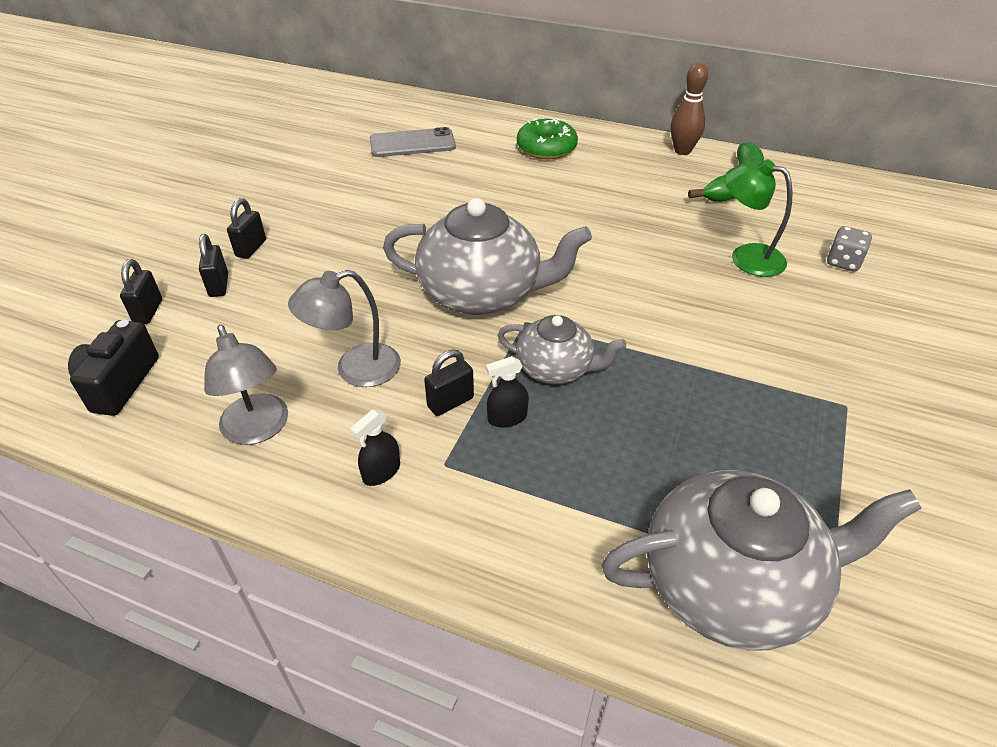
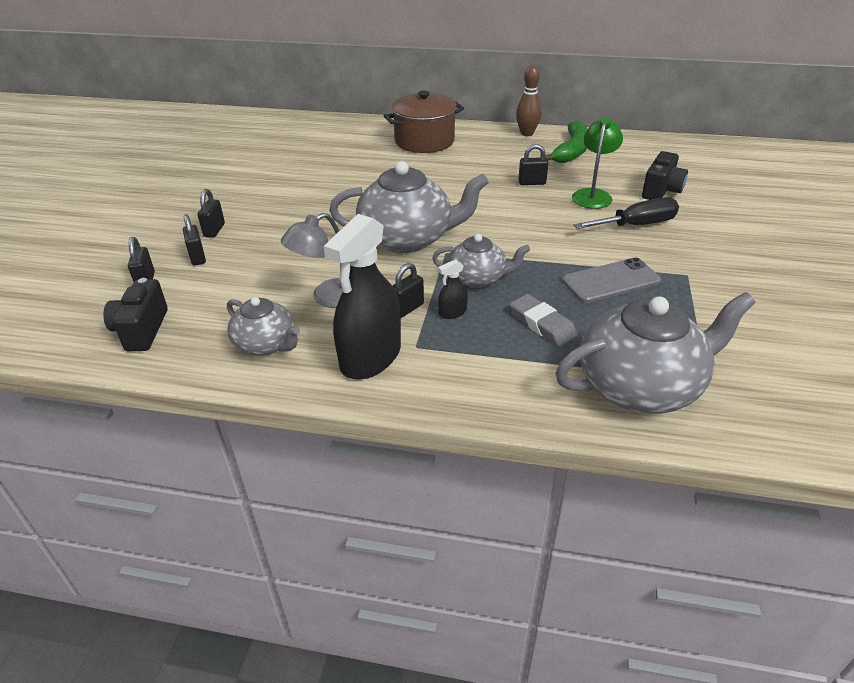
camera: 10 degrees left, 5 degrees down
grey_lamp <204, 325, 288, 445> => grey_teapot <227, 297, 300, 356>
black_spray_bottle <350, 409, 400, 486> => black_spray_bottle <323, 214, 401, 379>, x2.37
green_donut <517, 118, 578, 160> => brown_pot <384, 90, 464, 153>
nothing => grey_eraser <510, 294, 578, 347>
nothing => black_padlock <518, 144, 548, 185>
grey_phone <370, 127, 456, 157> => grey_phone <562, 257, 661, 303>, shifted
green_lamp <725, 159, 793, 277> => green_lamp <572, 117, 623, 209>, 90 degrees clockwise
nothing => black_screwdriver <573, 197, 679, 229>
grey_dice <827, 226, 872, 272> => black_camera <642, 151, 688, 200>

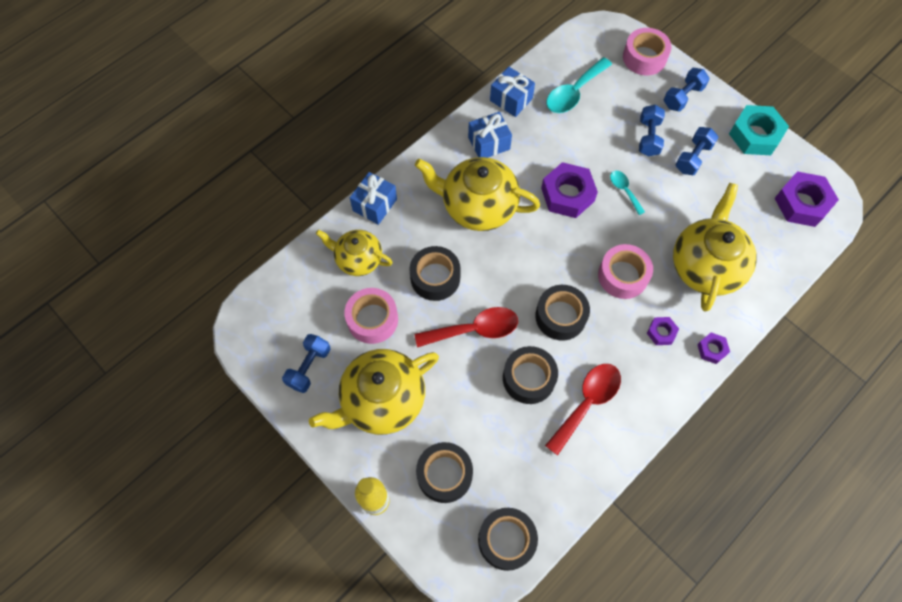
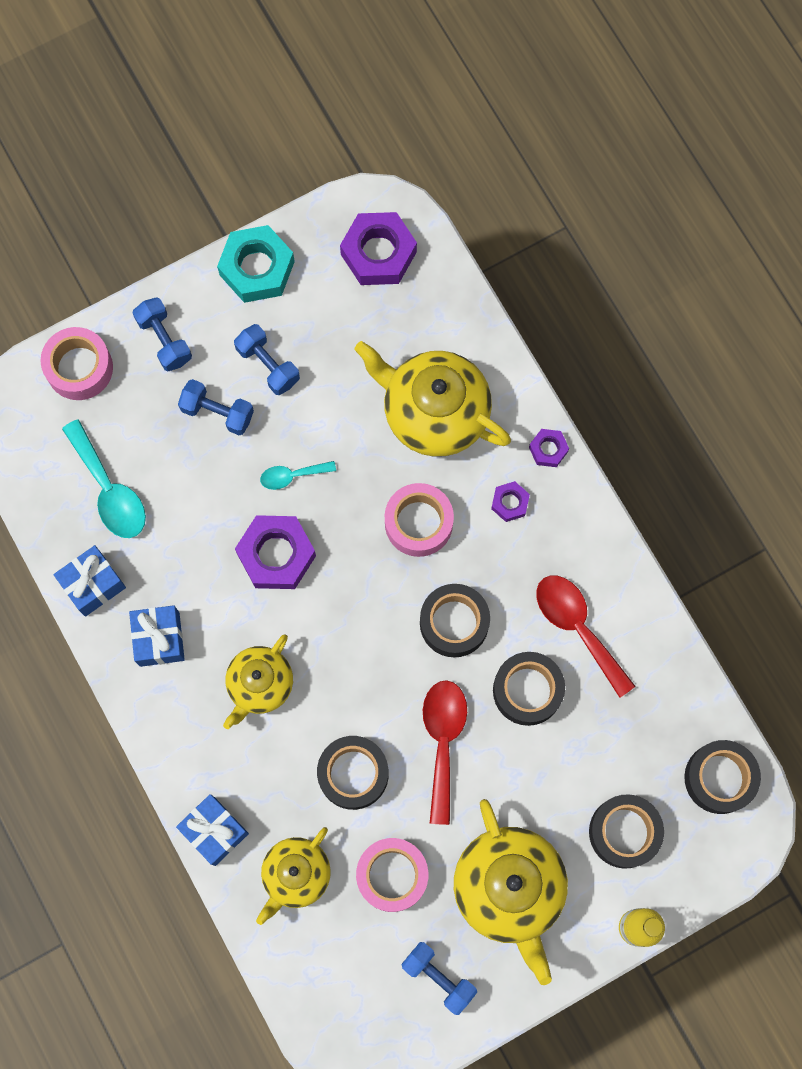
camera: 75 degrees left, 10 degrees up
yellow_teapot <415, 157, 540, 231> => yellow_teapot <223, 634, 293, 729>, x0.61

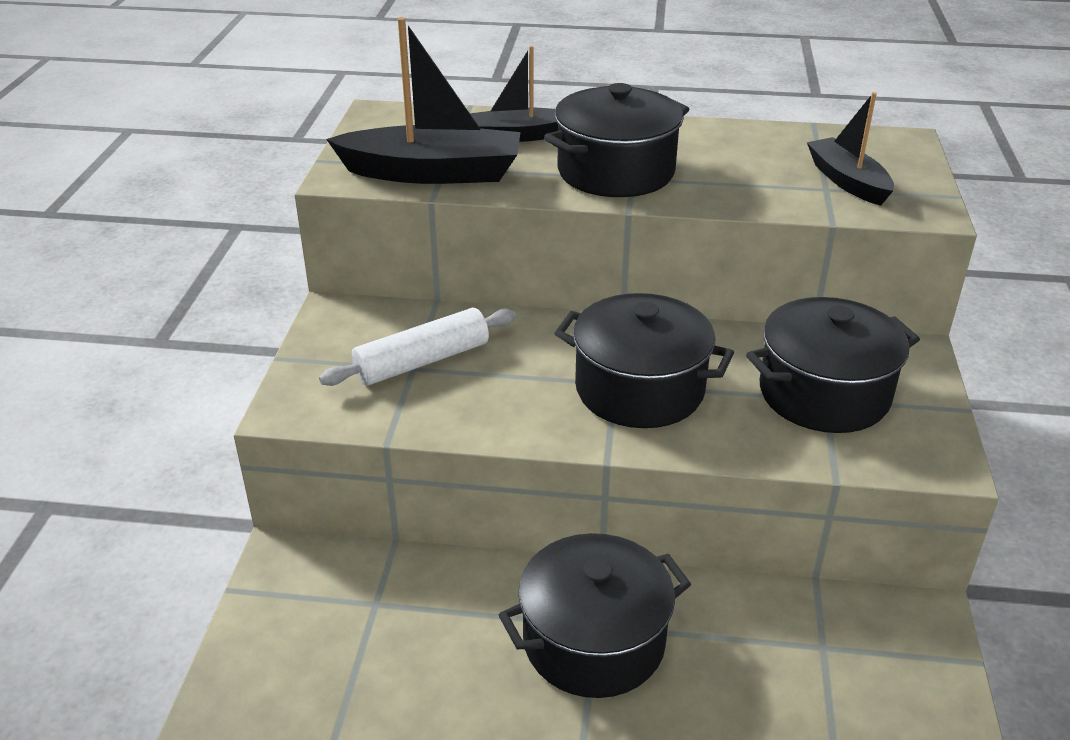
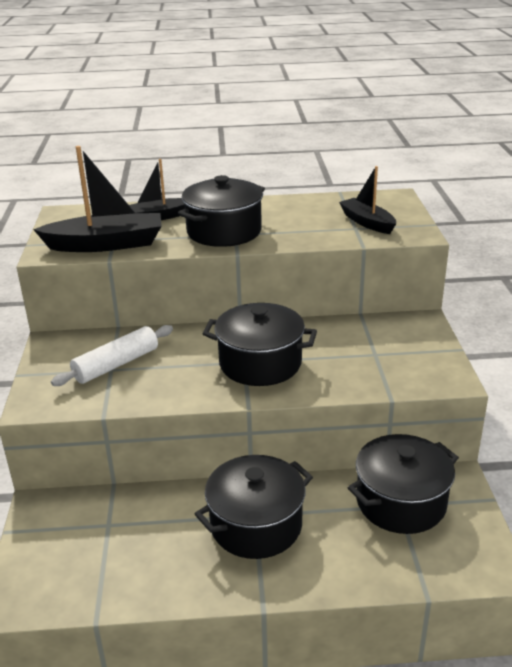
camera: 10 degrees left, 5 degrees down
black_pot <746, 297, 920, 433> => black_pot <348, 434, 459, 534>, shifted

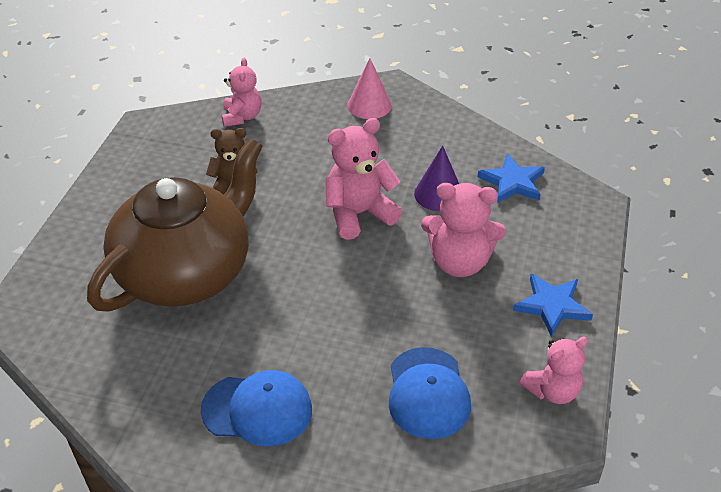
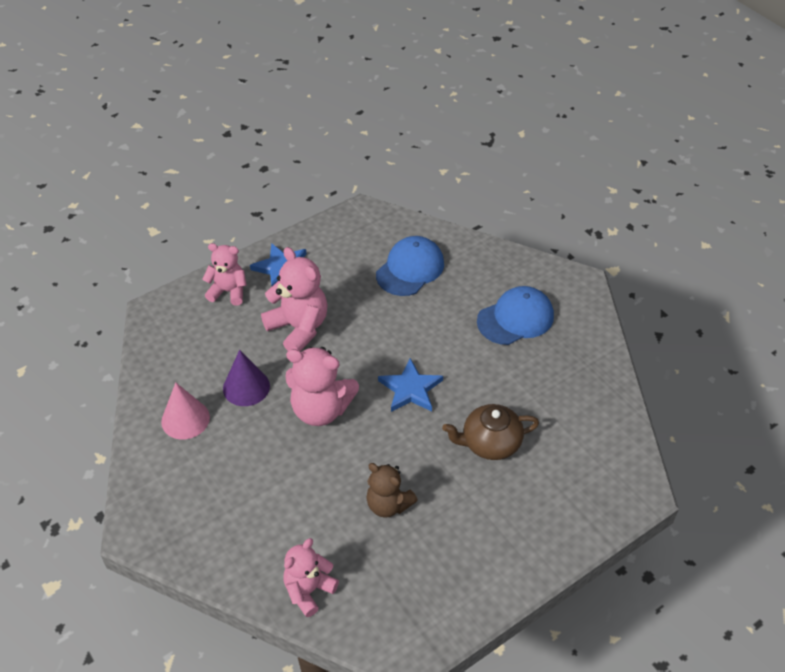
camera: 140 degrees left, 5 degrees up
pink_cone <347, 58, 392, 119> => pink_cone <161, 382, 210, 440>, shifted
pink_teddy_bear <520, 336, 588, 404> => pink_teddy_bear <202, 243, 247, 306>, shifted
blue_star <478, 154, 545, 203> => blue_star <378, 358, 443, 412>, shifted
brown_teapot <87, 138, 263, 312> => brown_teapot <442, 404, 539, 460>, x0.47
blue_cap <201, 370, 312, 446> => blue_cap <477, 286, 554, 345>, 105 degrees clockwise

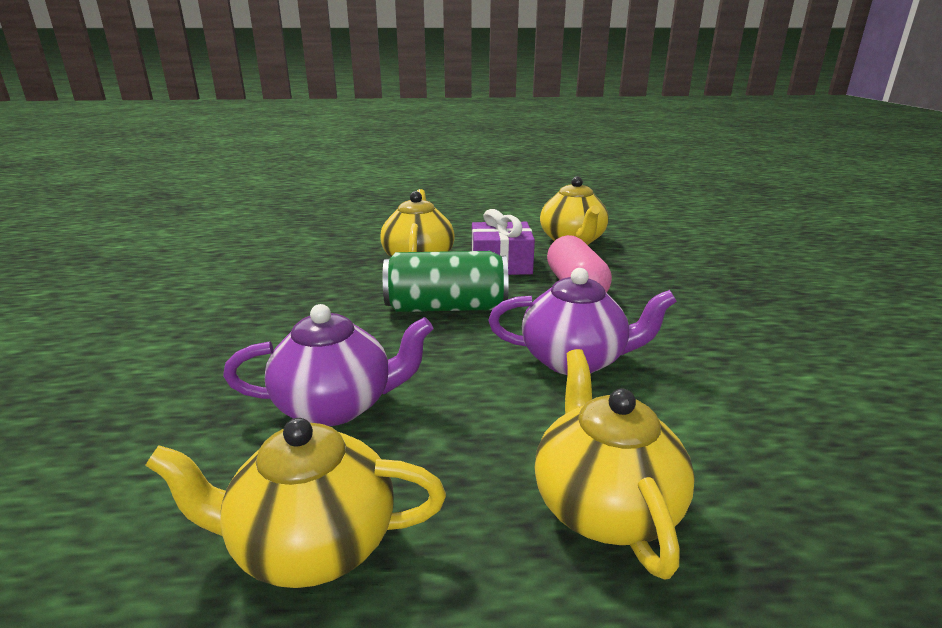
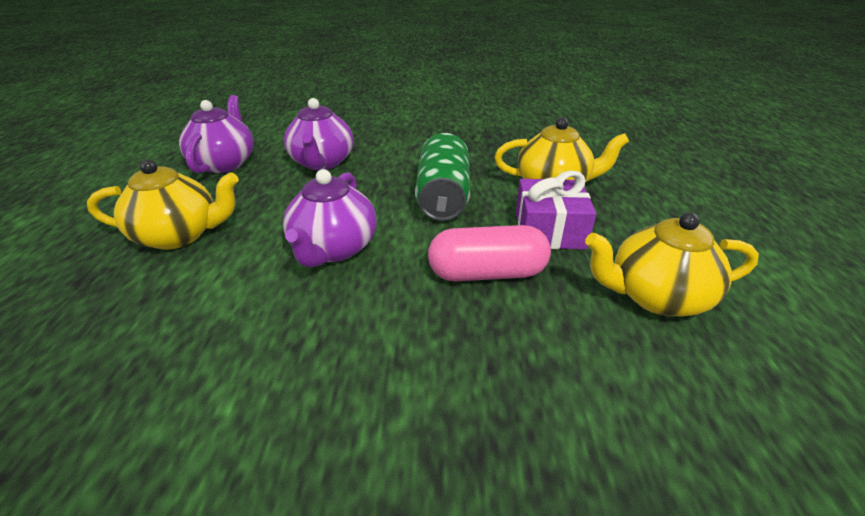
camera: 95 degrees right, 10 degrees up
yellow_teapot <145, 418, 446, 588> => purple_teapot <179, 95, 254, 173>

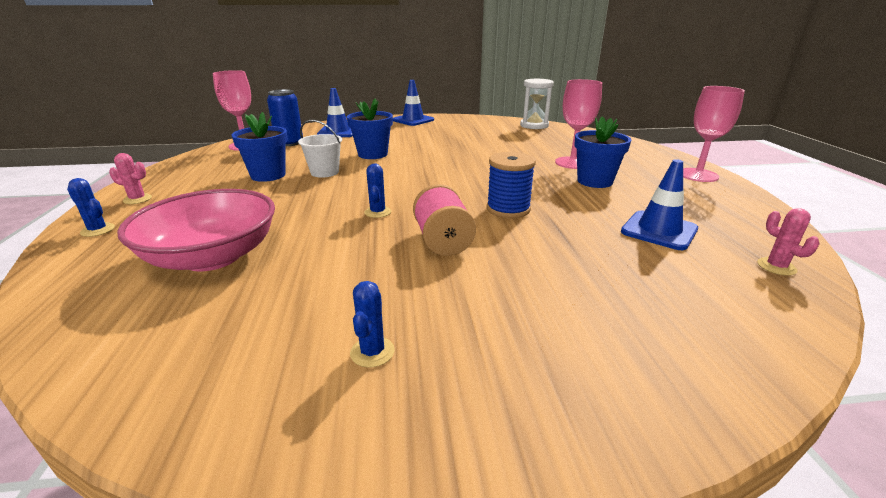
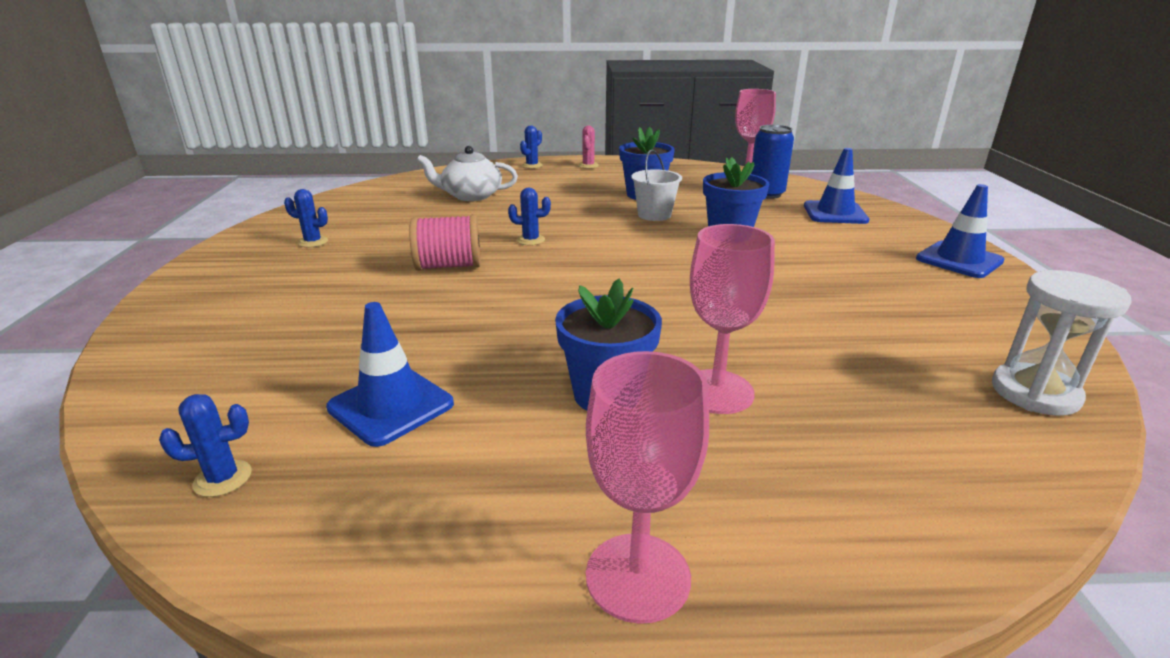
camera: 95 degrees right, 0 degrees up
pink_cactus <757, 208, 820, 276> => blue_cactus <159, 394, 252, 497>
pink_bowl <117, 189, 275, 271> => white_teapot <417, 146, 518, 201>
blue_spool <487, 152, 536, 218> => nothing

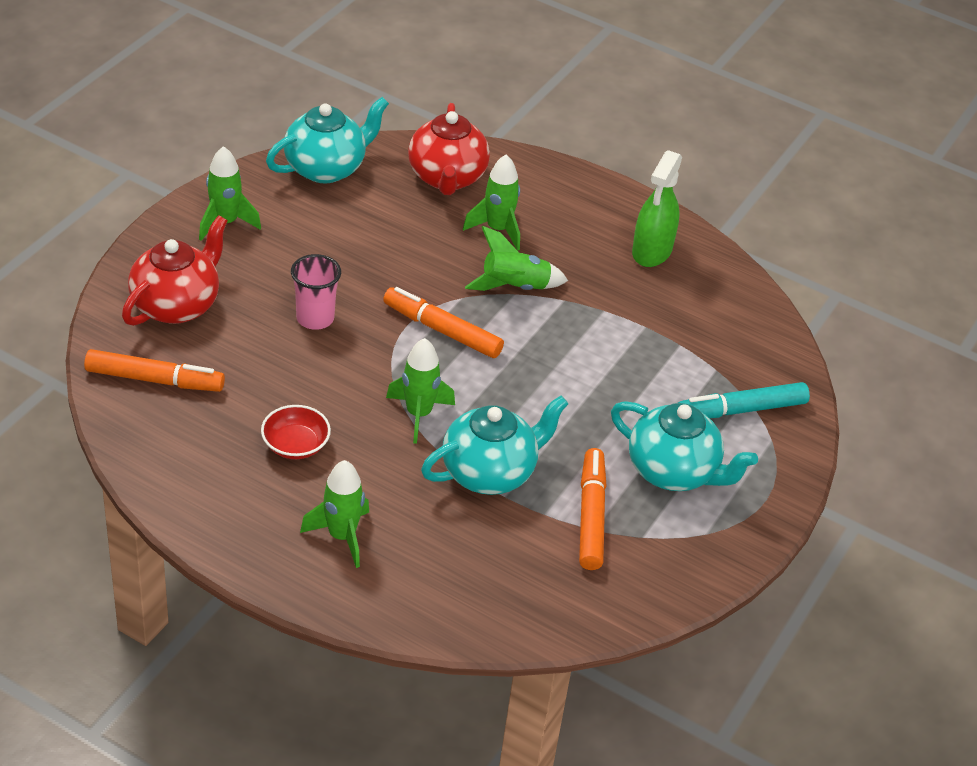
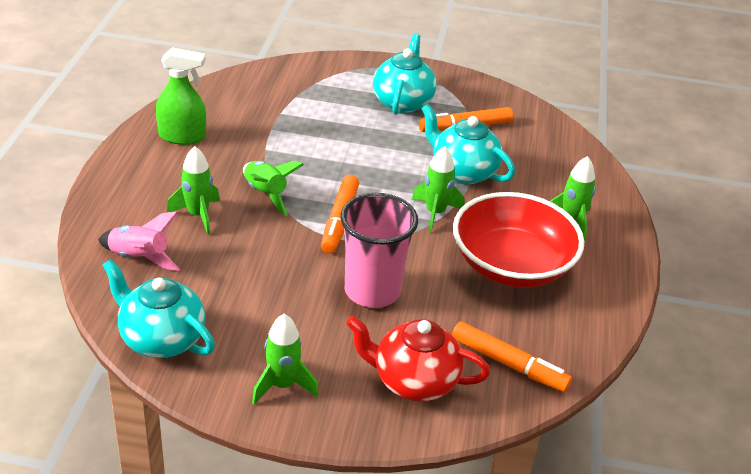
camera: 110 degrees left, 5 degrees down
red_teapot <408, 103, 490, 195> => pink_rocket <98, 211, 180, 271>
pink_cup <291, 254, 341, 330> => pink_cup <340, 193, 418, 308>, x1.68
orange_marker <84, 349, 225, 392> => orange_marker <452, 321, 572, 392>, 135 degrees clockwise
red_bowl <261, 405, 331, 459> => red_bowl <453, 192, 584, 288>, x2.34
turquoise_marker <678, 382, 810, 418> => nothing

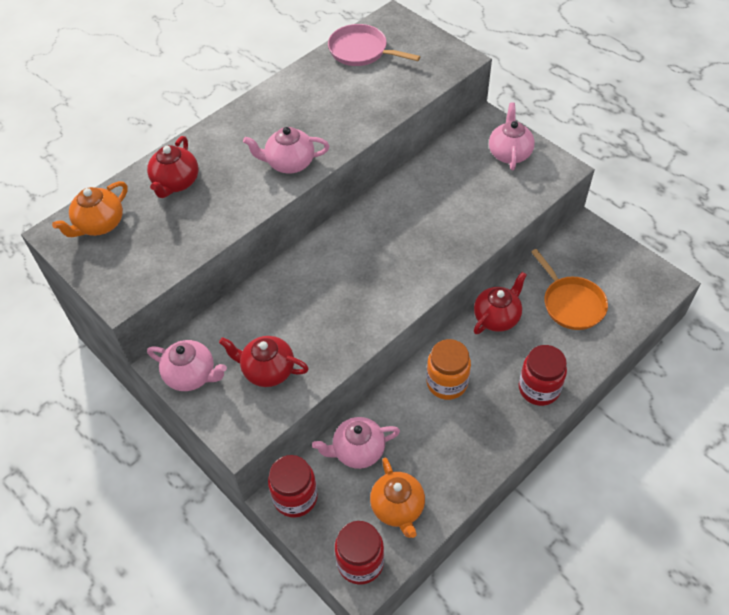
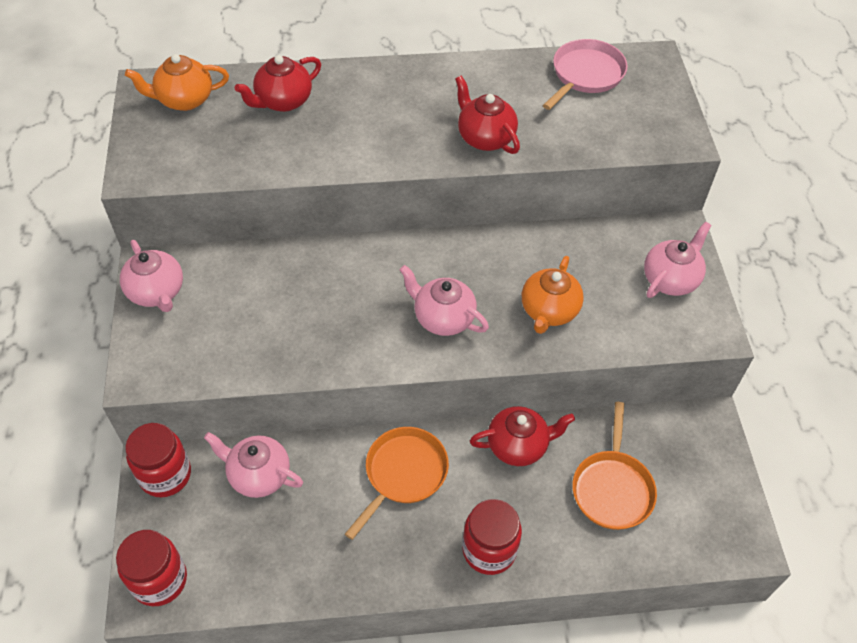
camera: 35 degrees right, 0 degrees up
orange_jar <427, 339, 471, 400> => orange_pan <345, 427, 449, 540>
pink_teapot <243, 127, 329, 174> => pink_teapot <399, 265, 489, 336>, shifted
red_teapot <219, 336, 309, 387> => red_teapot <455, 75, 520, 154>, shifted
orange_teapot <370, 457, 425, 538> => orange_teapot <522, 256, 584, 334>, shifted
pink_pan <328, 24, 421, 66> => pink_pan <543, 39, 628, 110>, 60 degrees clockwise

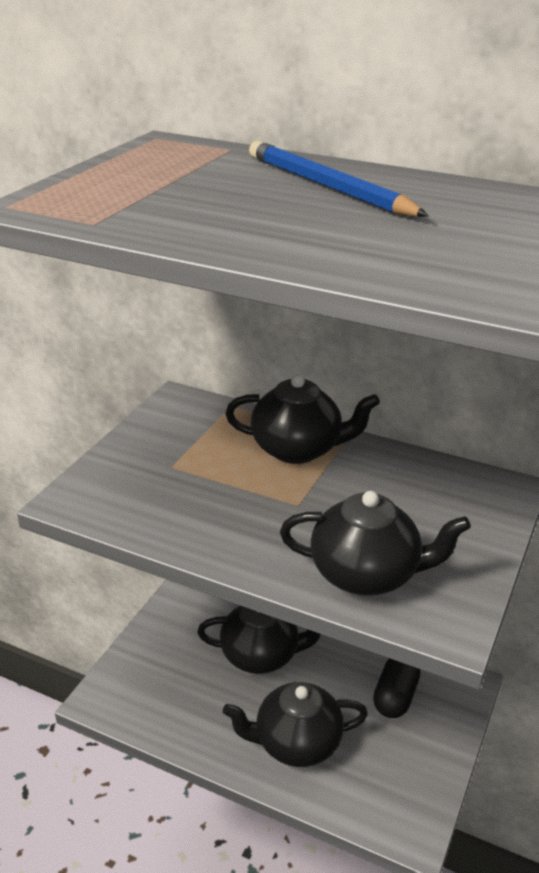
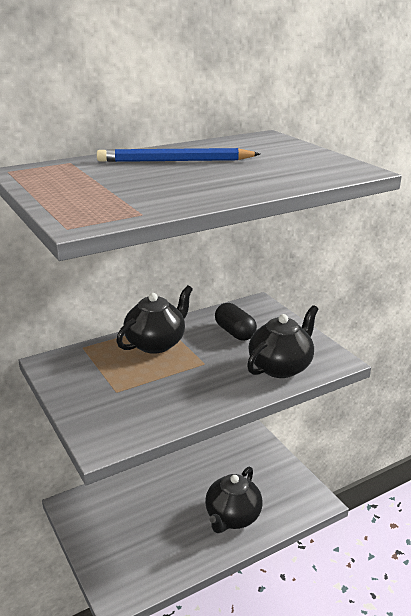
camera: 55 degrees left, 5 degrees down
black_capsule <373, 658, 421, 718> => black_capsule <215, 303, 257, 341>, shifted
black_teapot <197, 606, 321, 674> => nothing

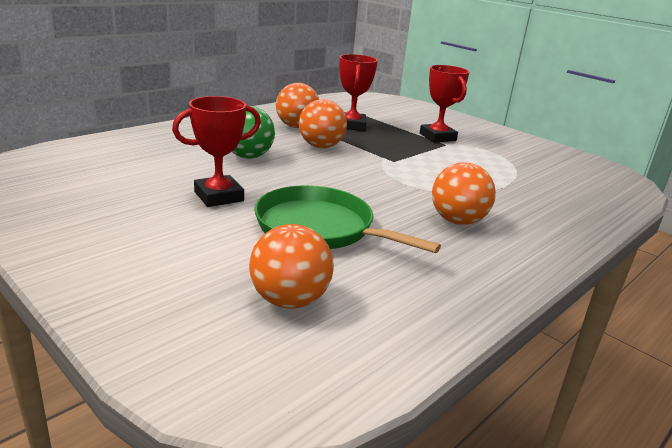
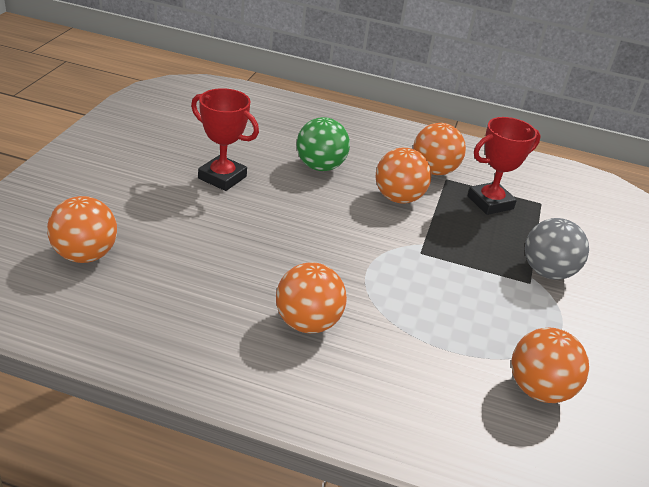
camera: 60 degrees right, 10 degrees up
nothing => orange_ball <511, 328, 589, 403>
red_trophy <420, 65, 469, 142> => grey_ball <525, 218, 589, 280>
green_pan <254, 185, 441, 253> => nothing

